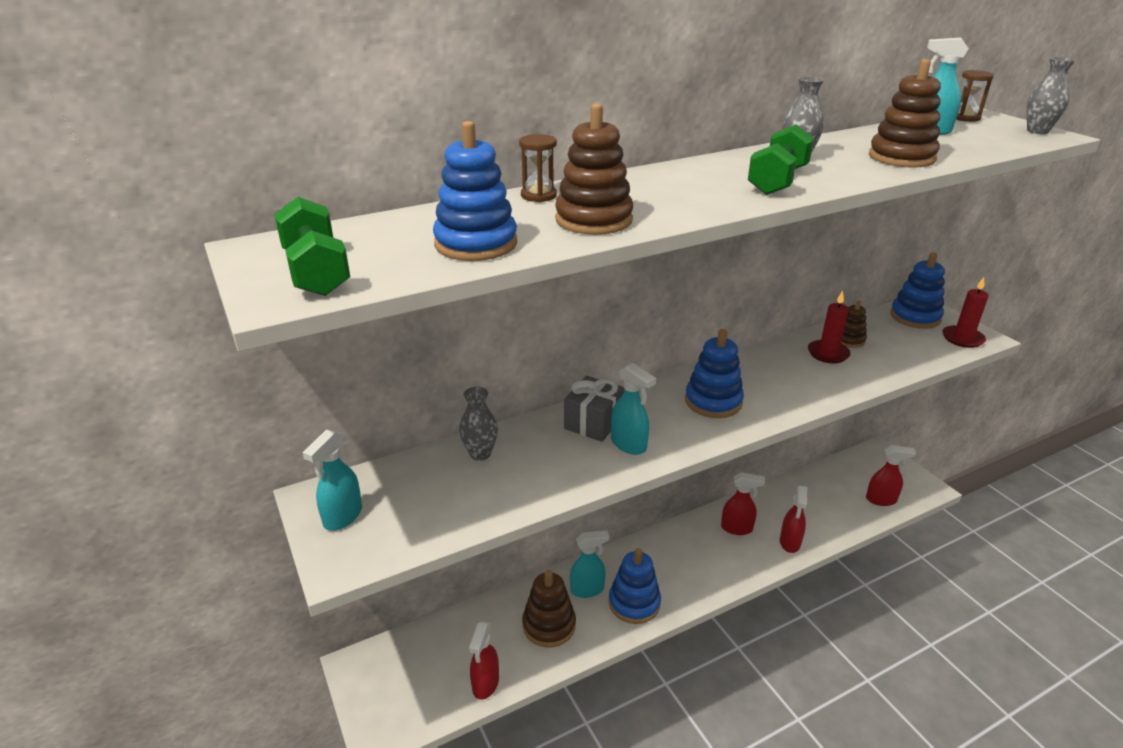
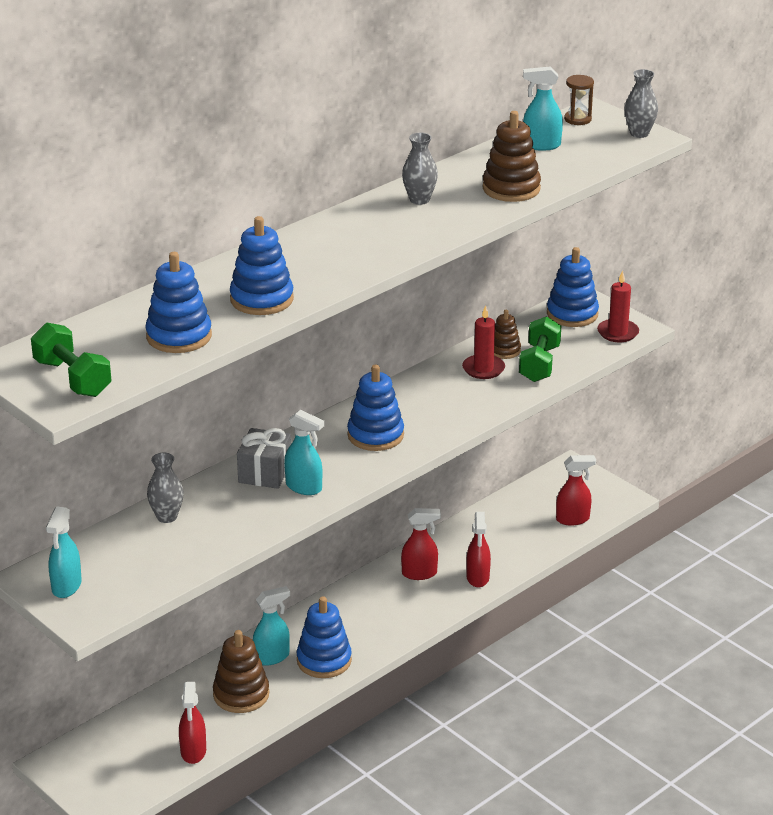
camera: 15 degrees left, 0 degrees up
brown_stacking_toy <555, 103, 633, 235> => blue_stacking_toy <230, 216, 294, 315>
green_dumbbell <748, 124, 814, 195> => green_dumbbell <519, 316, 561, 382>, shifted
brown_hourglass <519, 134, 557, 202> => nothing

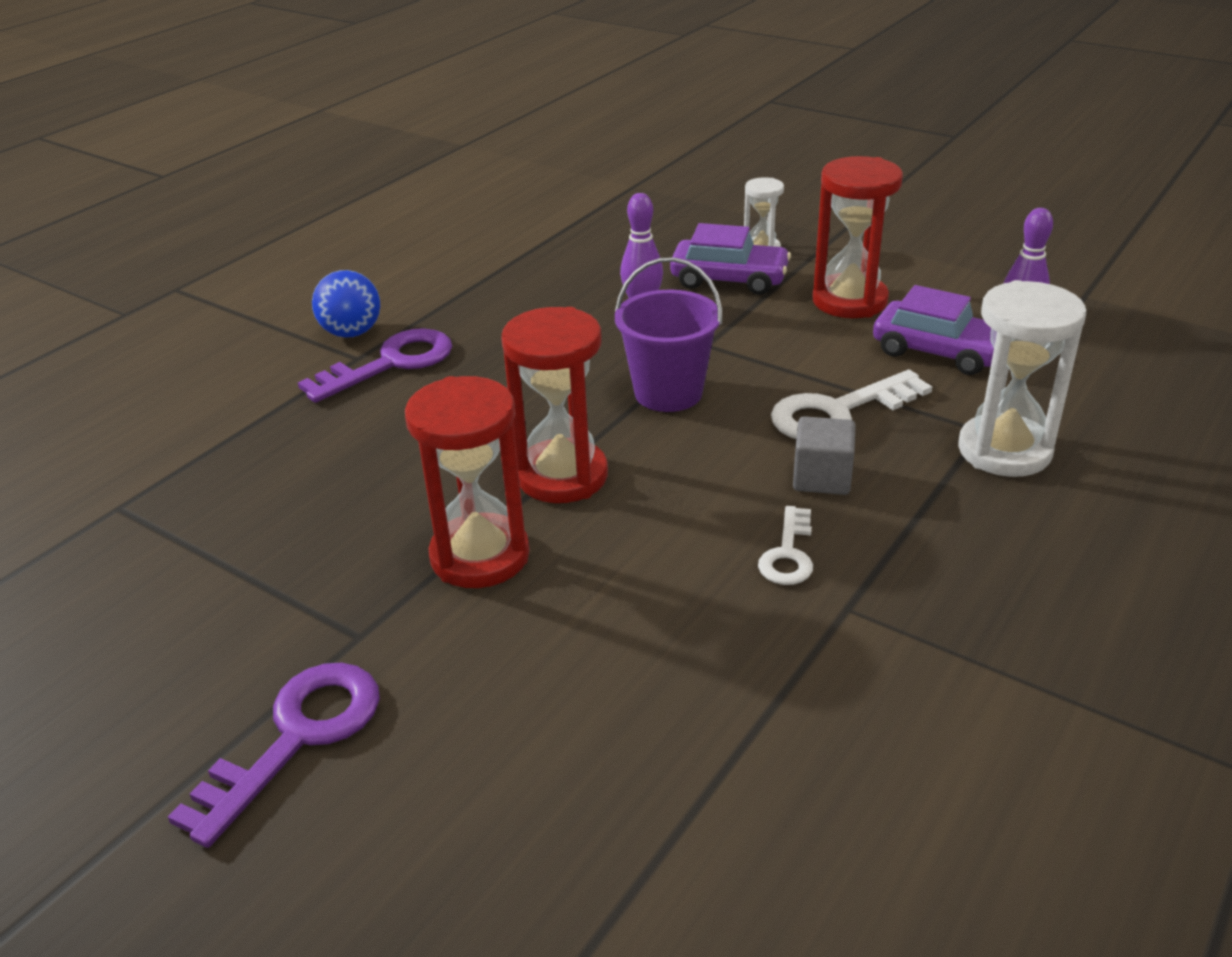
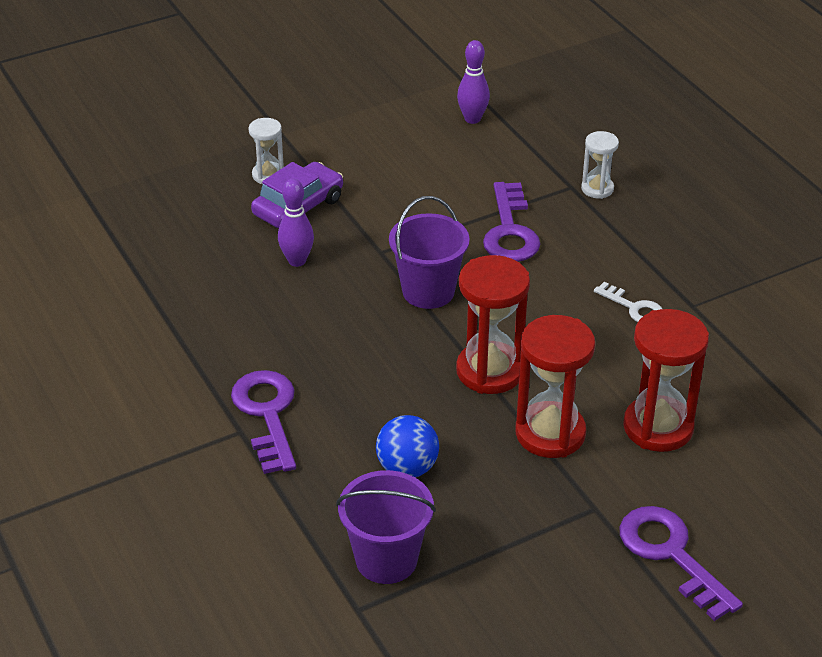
camera: 65 degrees left, 5 degrees up
nothing => purple_bucket <336, 470, 436, 584>
blue_ball <312, 270, 380, 338> => blue_ball <376, 415, 439, 477>, shifted
white_key <771, 370, 932, 439> => purple_key <483, 182, 540, 262>
white_hourglass <958, 280, 1086, 477> => white_hourglass <581, 131, 619, 199>, x0.55
red_hourglass <812, 156, 903, 318> => red_hourglass <623, 309, 709, 452>, shifted
grey_cube <793, 416, 856, 495> => nothing
purple_car <873, 285, 994, 375> => nothing

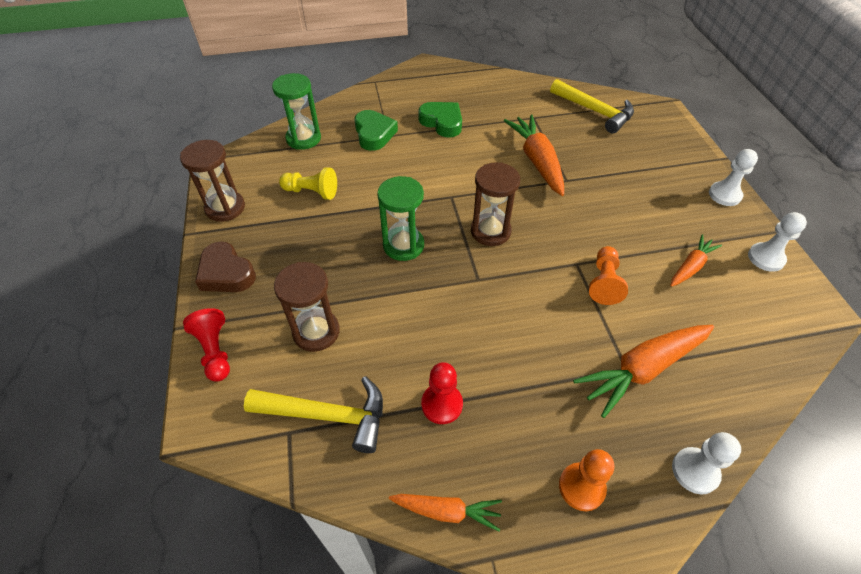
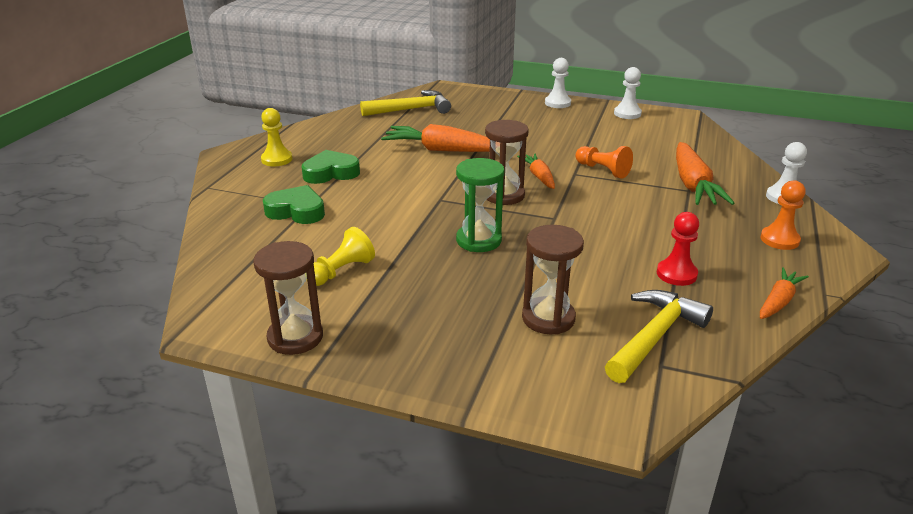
camera: 60 degrees left, 20 degrees down
nothing => yellow_pawn <261, 108, 292, 166>
orange_carrot <670, 234, 722, 287> => orange_carrot <517, 154, 555, 189>, shifted
red_pawn <183, 308, 230, 382> => nothing
brown_heart <195, 242, 256, 292> => nothing
green_hourglass <272, 73, 321, 150> => nothing

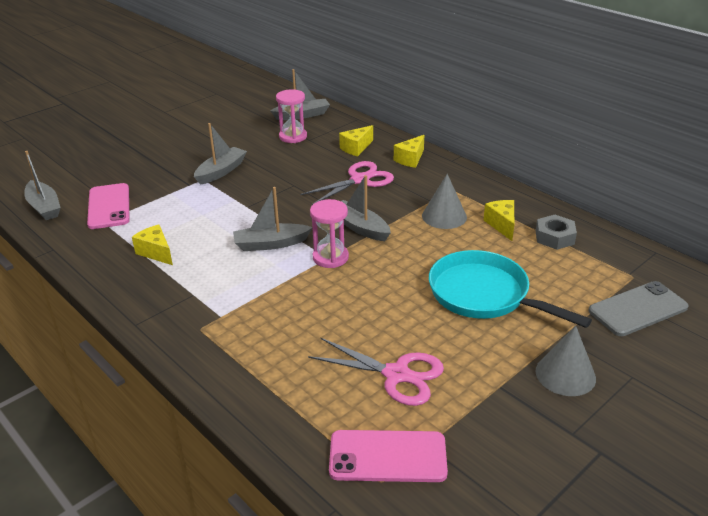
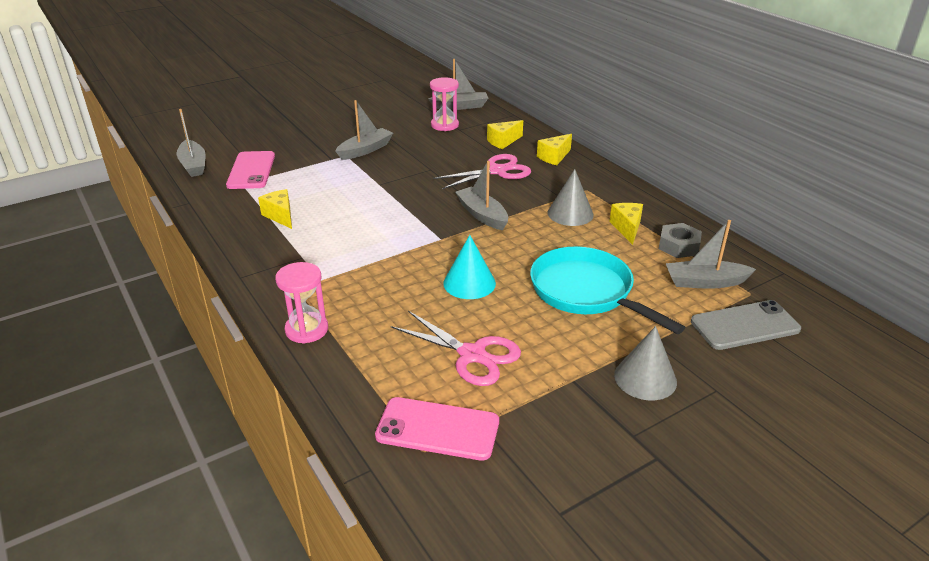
camera: 10 degrees right, 0 degrees up
pink_hourglass <310, 199, 349, 268> => pink_hourglass <275, 262, 328, 344>, shifted
nothing => turquoise_cone <443, 235, 496, 299>
grey_boat <233, 187, 312, 251> => grey_boat <666, 220, 756, 289>, shifted

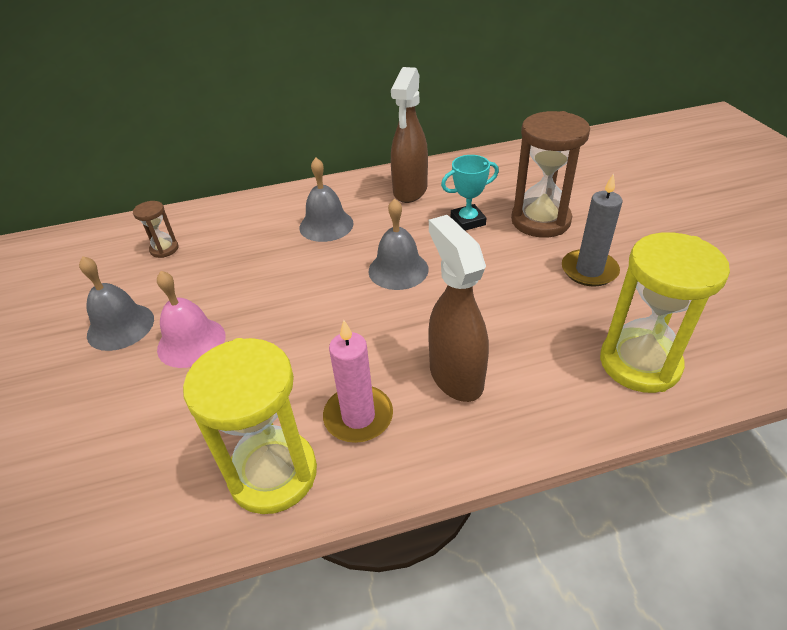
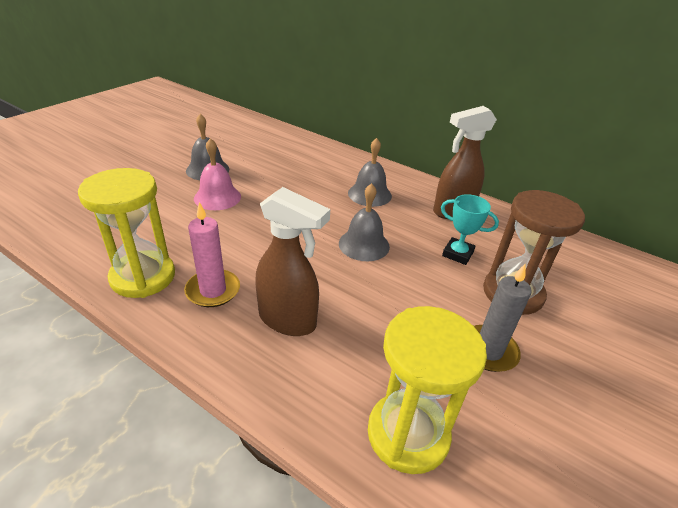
camera: 45 degrees right, 5 degrees down
brown_spray_bottle <428, 215, 489, 402> => brown_spray_bottle <255, 187, 330, 336>, 90 degrees clockwise
brown_hourglass <133, 201, 178, 258> => nothing

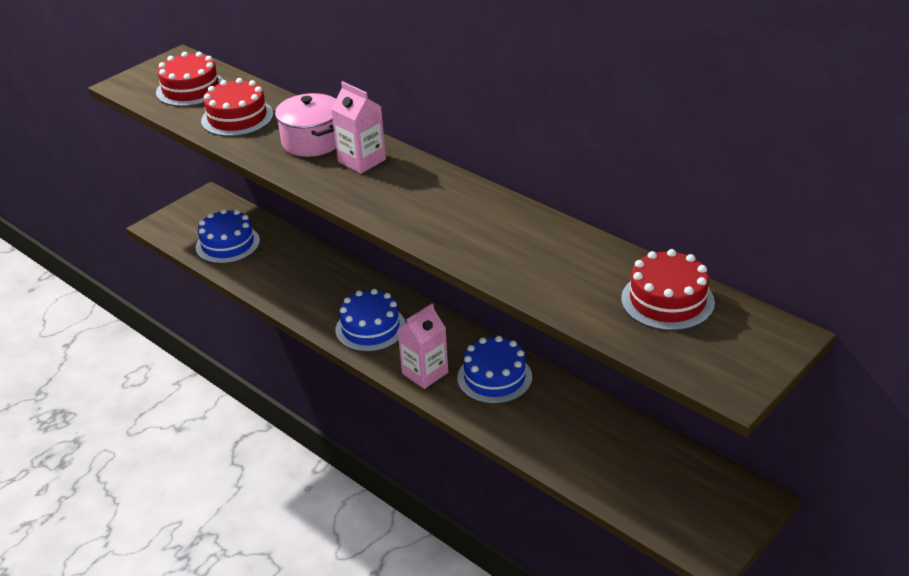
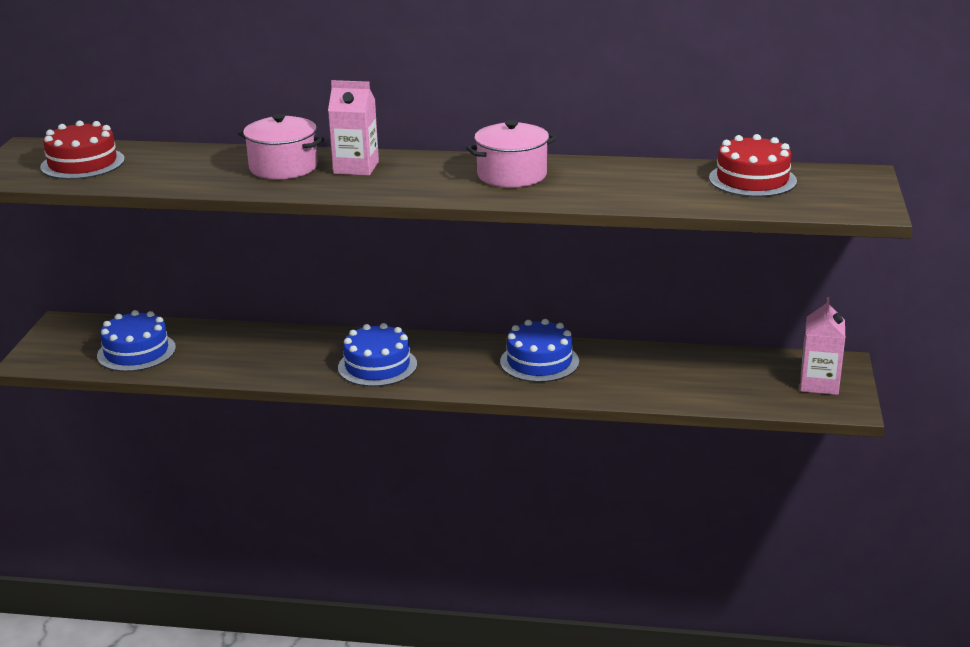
camera: 35 degrees left, 10 degrees down
nothing => pink_pot <466, 120, 557, 187>
pink_carton <397, 303, 448, 389> => pink_carton <800, 297, 845, 395>, shifted
red_cake <201, 78, 274, 137> => nothing

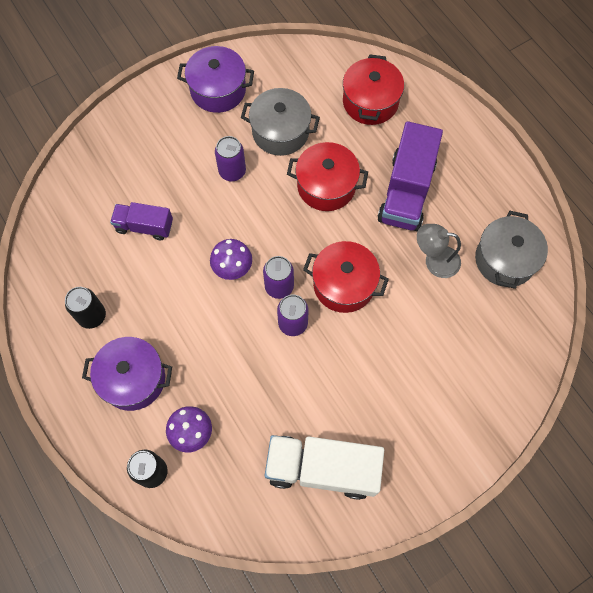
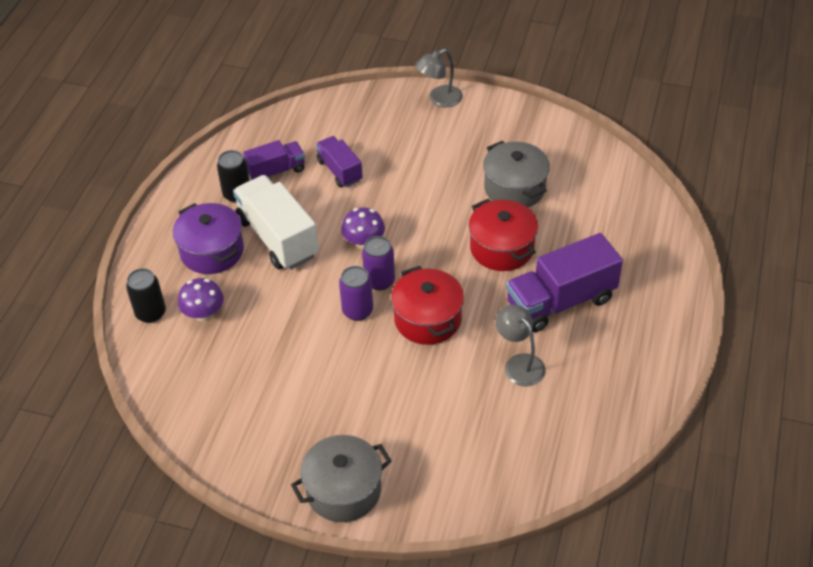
camera: 50 degrees right, 20 degrees down
white_truck <265, 435, 384, 500> => white_truck <233, 175, 319, 270>, shifted
nothing => purple_truck <243, 140, 305, 180>
grey_pot <475, 211, 548, 289> => grey_pot <291, 435, 392, 522>, shifted
nothing => grey_lamp <415, 49, 463, 108>
purple_pot <177, 46, 254, 113> => nothing
purple_can <215, 136, 246, 181> => nothing
red_pot <343, 54, 404, 125> => nothing

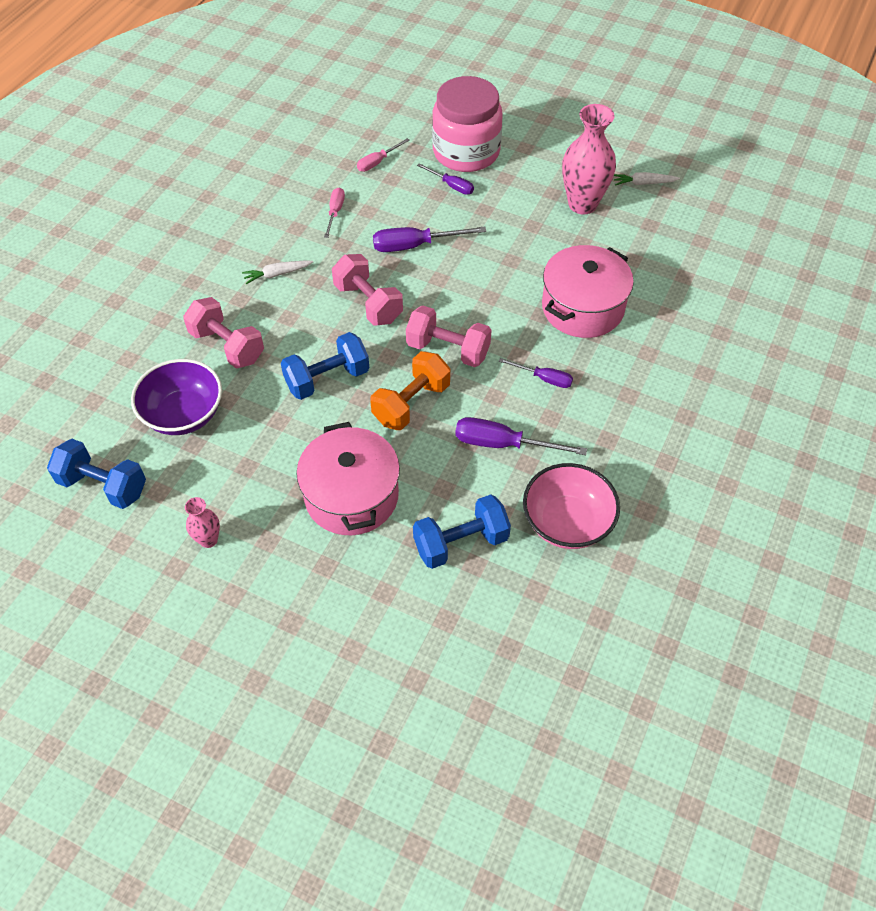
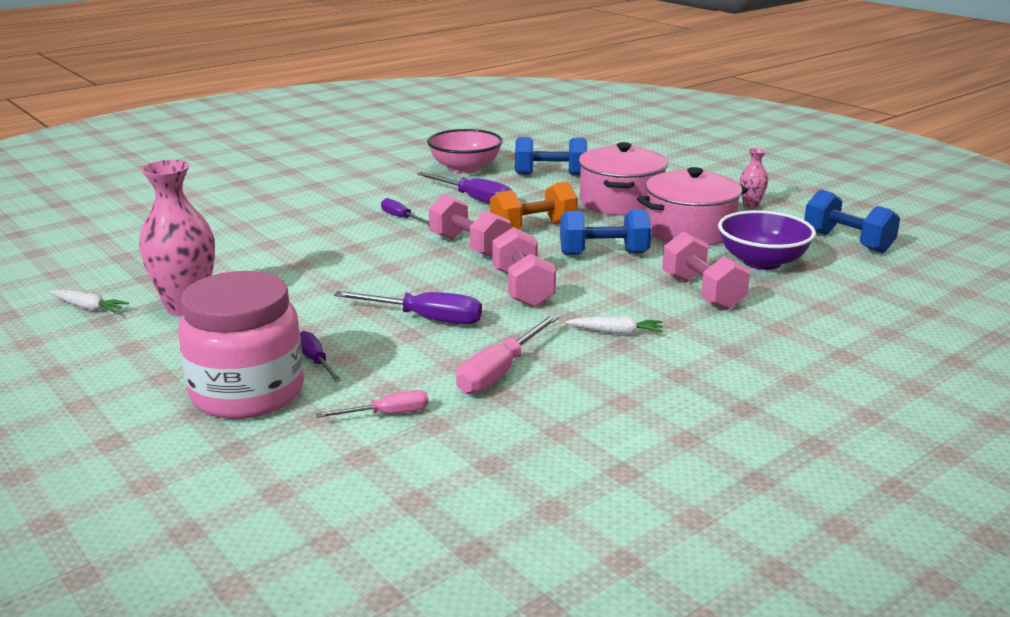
camera: 155 degrees left, 30 degrees down
pink_screwdriver <324, 187, 345, 238> => pink_screwdriver <456, 315, 559, 394>, x1.63
pink_pot <542, 245, 634, 338> => pink_pot <637, 167, 748, 246>, shifted

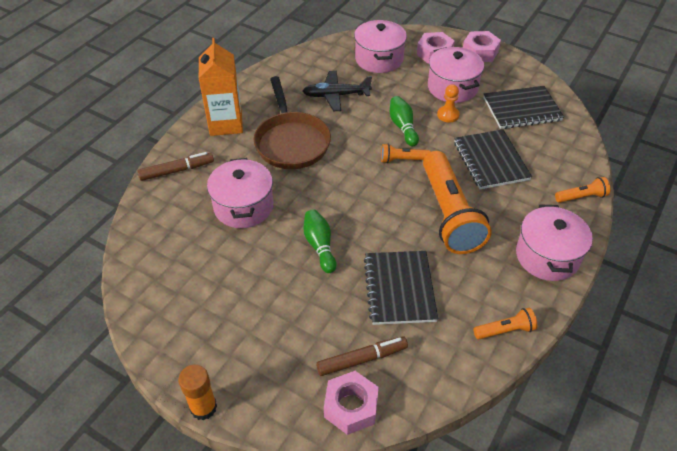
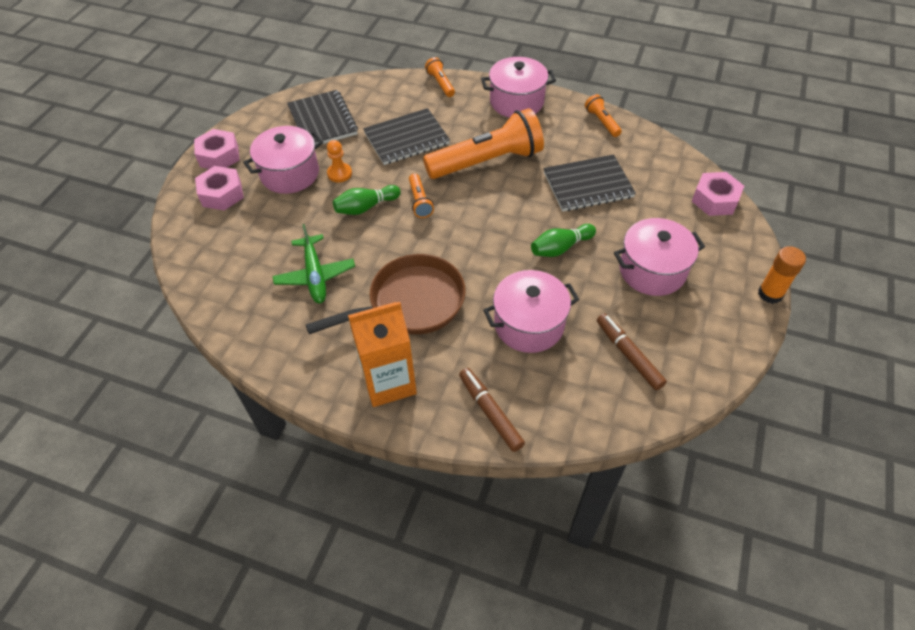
camera: 100 degrees left, 5 degrees up
black_plane <302, 71, 372, 111> => green_plane <273, 224, 355, 304>
brown_marker <316, 336, 408, 376> => brown_marker <597, 313, 667, 390>, shifted
pink_pot <354, 20, 407, 73> => pink_pot <614, 218, 705, 296>, shifted

